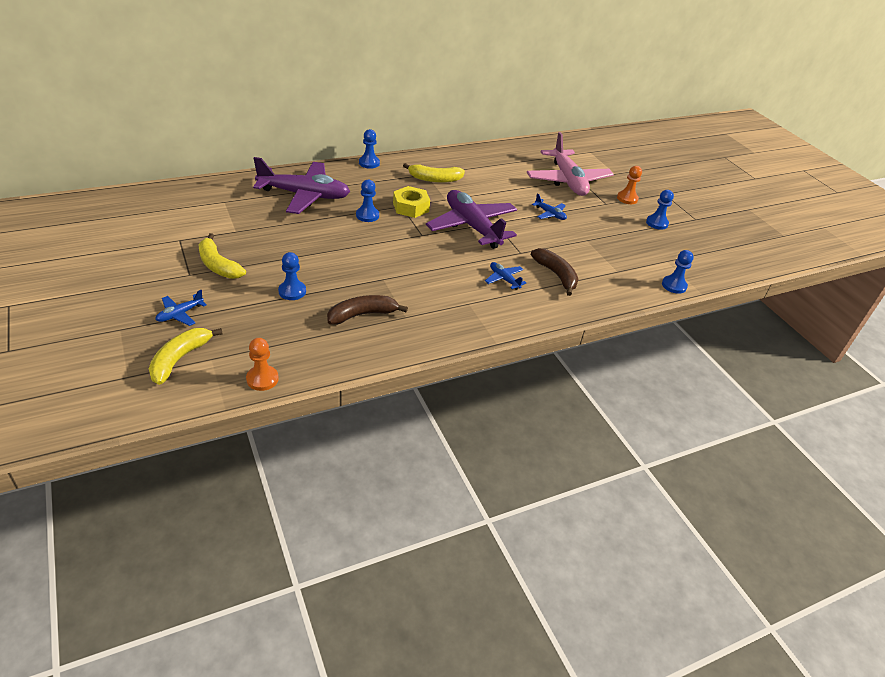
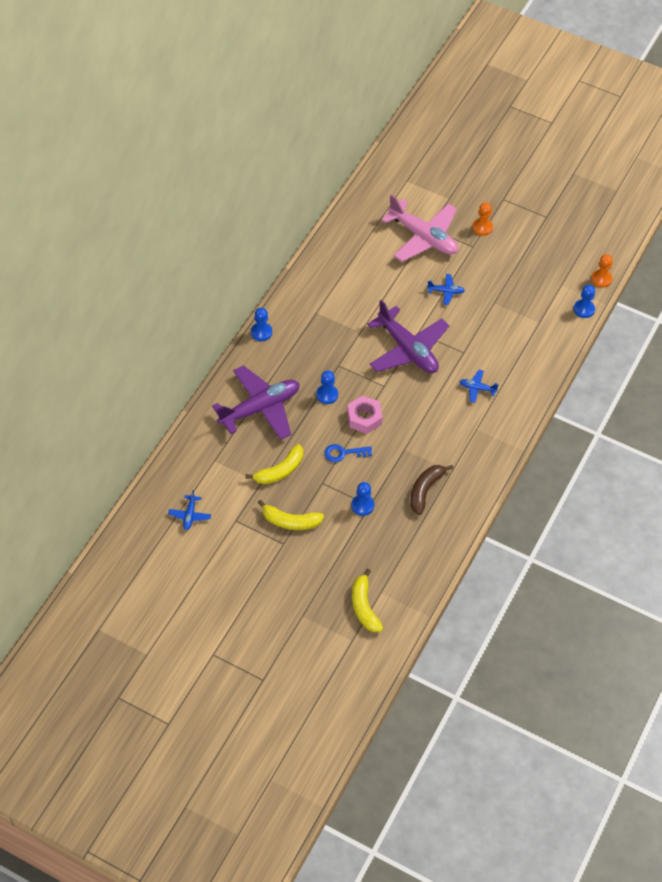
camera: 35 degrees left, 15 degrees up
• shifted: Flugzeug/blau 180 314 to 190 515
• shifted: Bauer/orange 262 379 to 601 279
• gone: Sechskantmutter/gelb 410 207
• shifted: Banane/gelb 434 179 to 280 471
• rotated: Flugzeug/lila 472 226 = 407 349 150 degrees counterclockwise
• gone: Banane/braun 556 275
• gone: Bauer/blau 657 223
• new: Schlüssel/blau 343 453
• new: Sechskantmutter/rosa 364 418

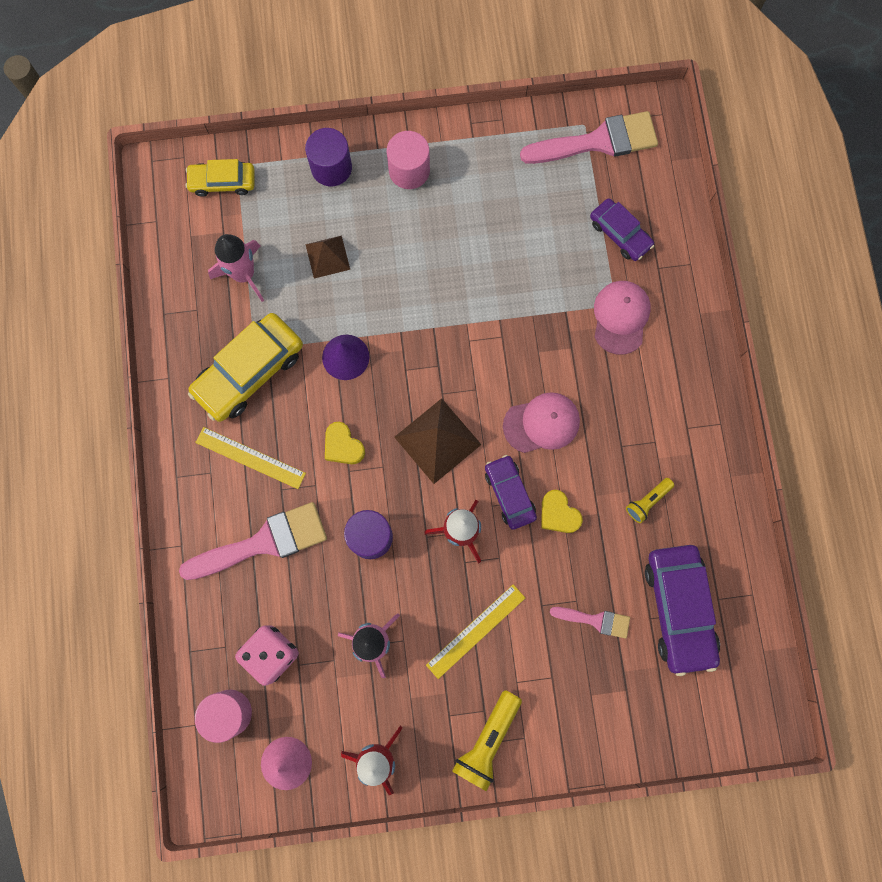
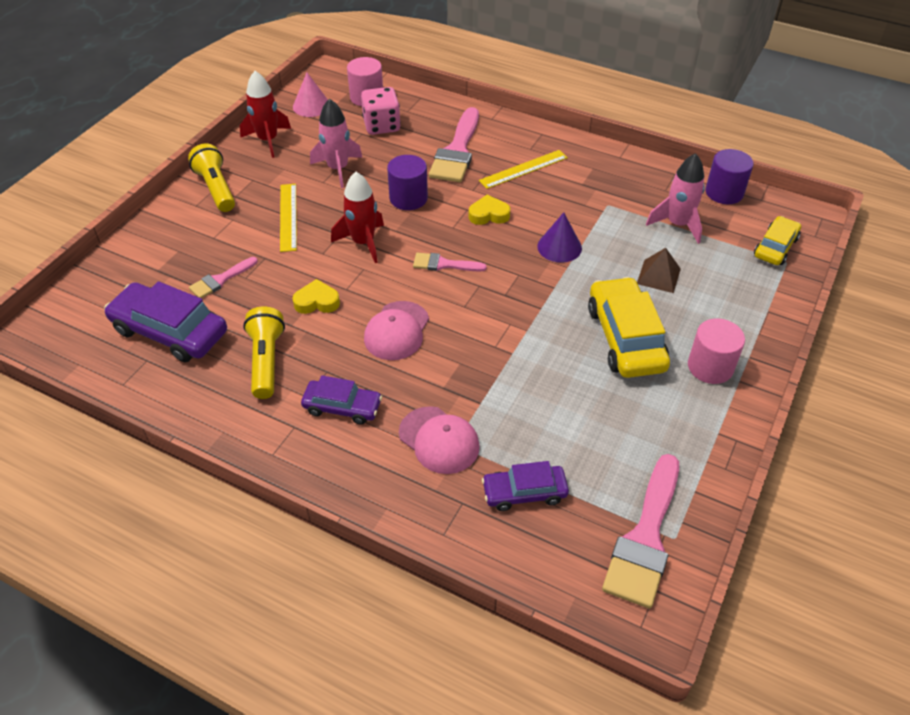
camera: 125 degrees right, 30 degrees down
• shifted: Auto/gelb 249 371 to 625 338
• shifted: Vollzylinder/lila 331 168 to 724 192
• swapped: Pyramide/braun 437 440 to Pinsel/rosa 444 264
• shifted: Auto/lila 509 493 to 342 407
• scaled: Taschenlampe/gelb 647 501 = 266 361 x1.71

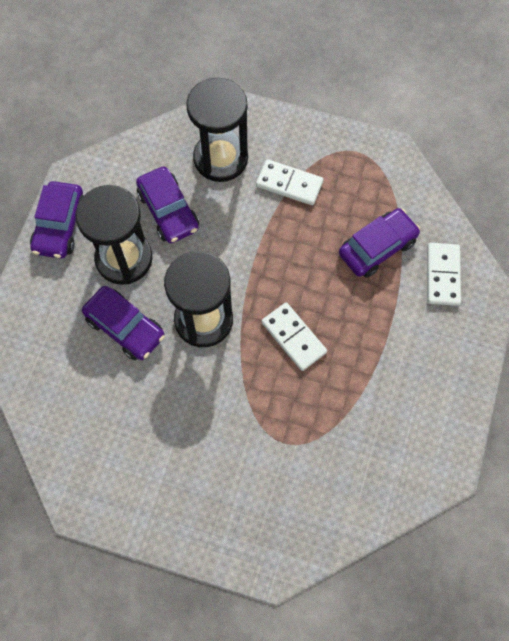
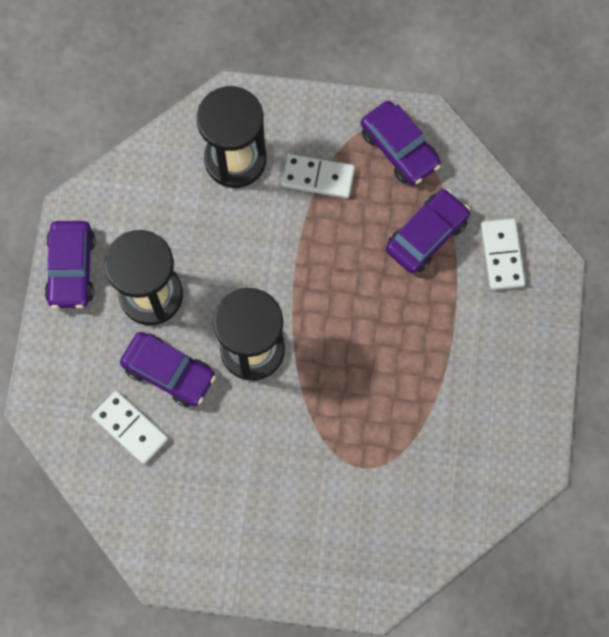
camera: 10 degrees left, 5 degrees up
• shifted: Auto/lila 168 211 to 399 148
• shifted: Dominostein/weiß 293 337 to 130 428

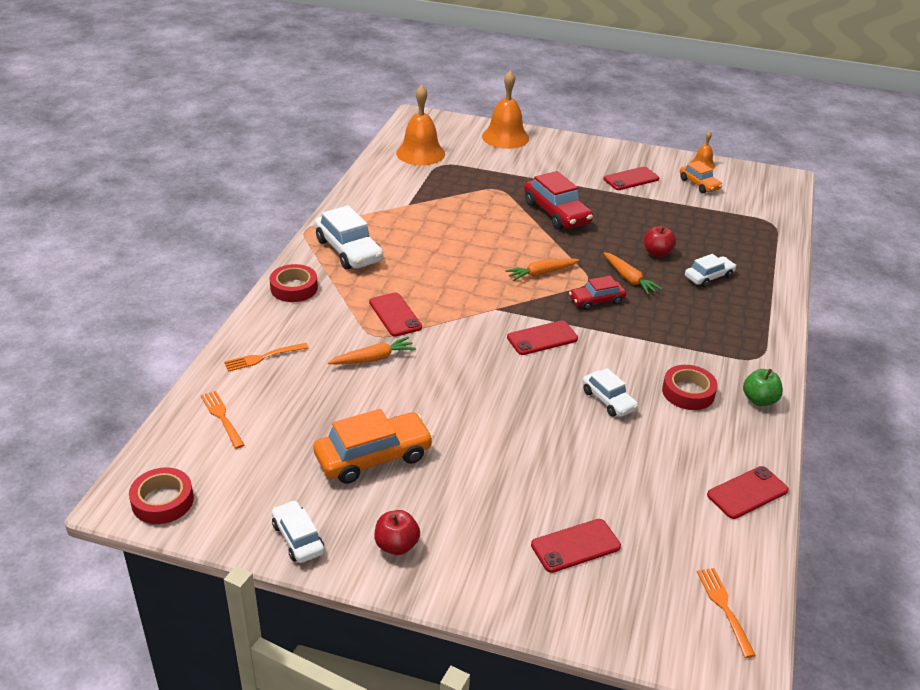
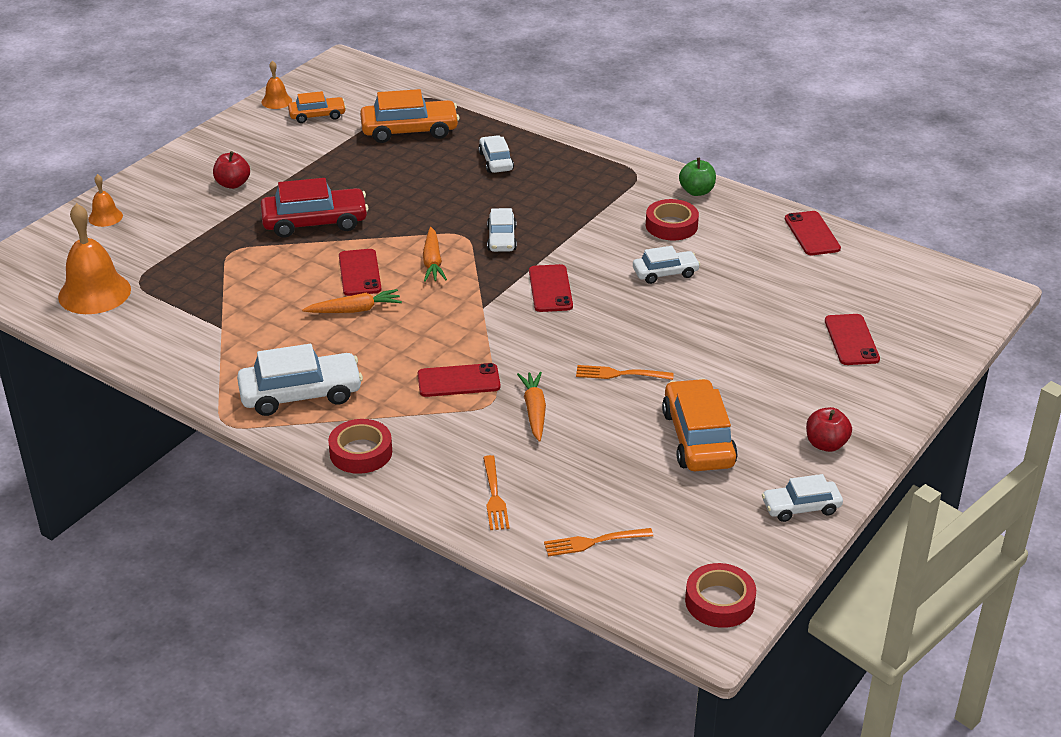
camera: 70 degrees left, 0 degrees up
• scaled: Glocke/orange 505 137 = 105 217 x0.51
• repainted: Auto/rot 596 300 to Auto/weiß 501 239
• shifted: Handy/rot 631 179 to 360 273
• shifted: Karotte/orange 629 279 to 355 310
• shifted: Apfel/rot 657 253 to 233 184
• shifted: Gabel/orange 724 608 to 620 374
• new: Auto/orange 409 130

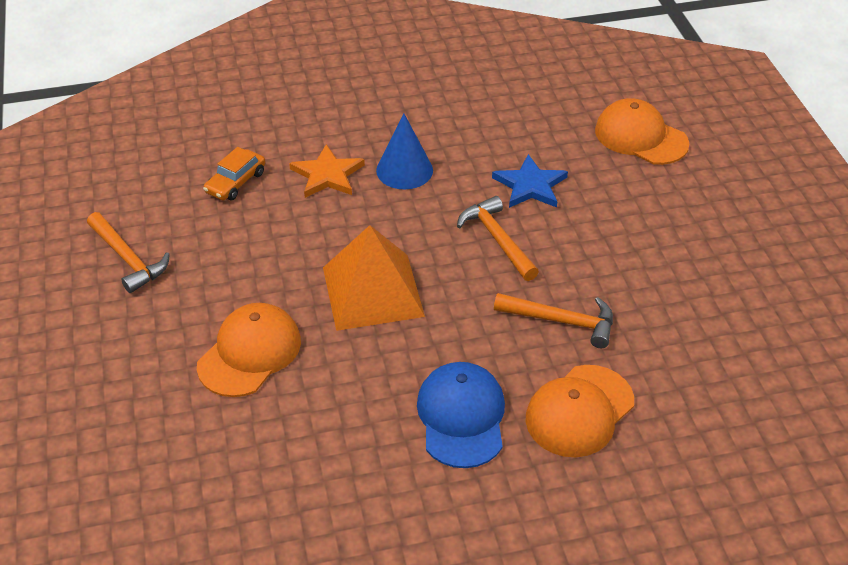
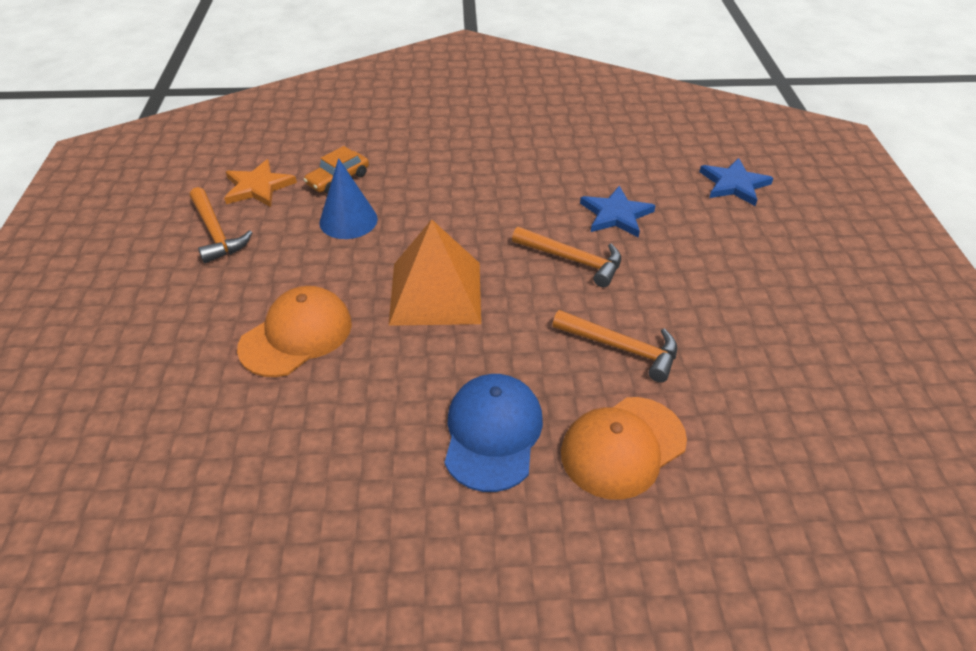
camera: 10 degrees right, 0 degrees up
• shifted: Stern/orange 327 175 to 258 187
• shifted: Kegel/blau 404 170 to 348 220
• rotated: Hammer/orange 497 239 = 572 260 135 degrees clockwise
• swapped: Kappe/orange 640 137 to Stern/blau 734 184

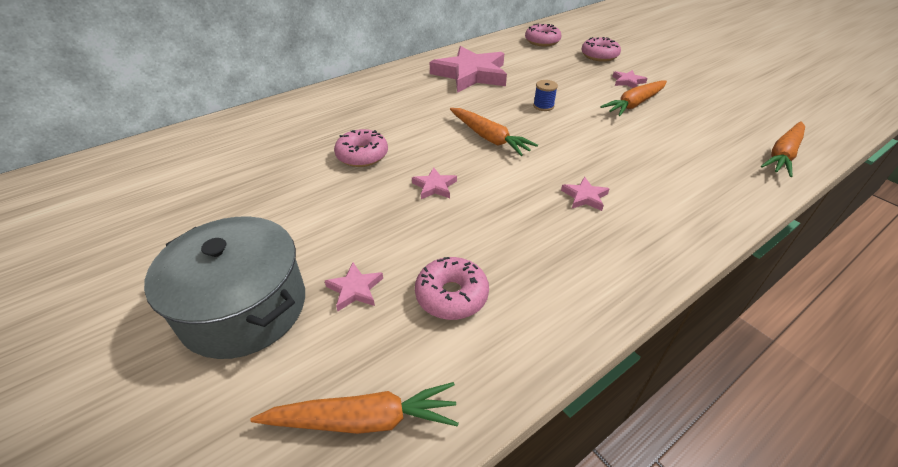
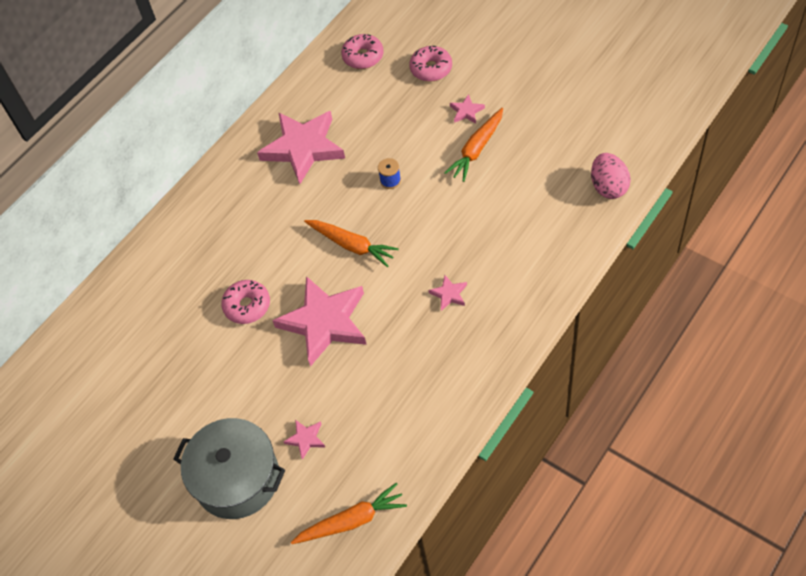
camera: 10 degrees left, 15 degrees up
• scaled: Stern/rosa 434 186 = 325 322 x2.43
• gone: Donut/rosa 451 295
• swapped: Karotte/orange 782 155 to Ei/rosa 608 187

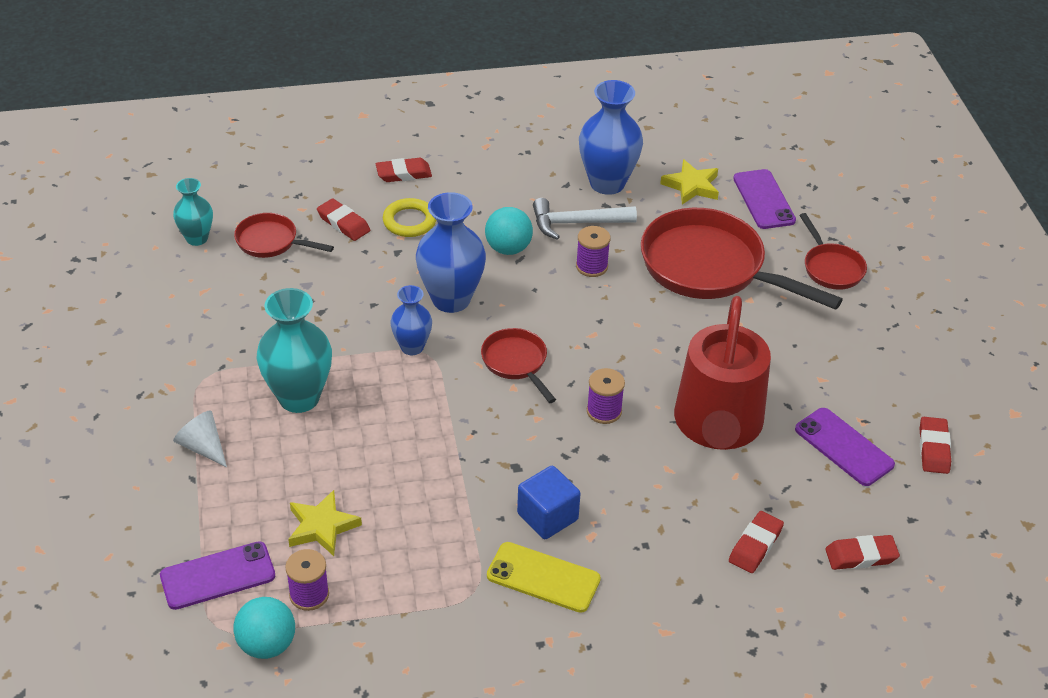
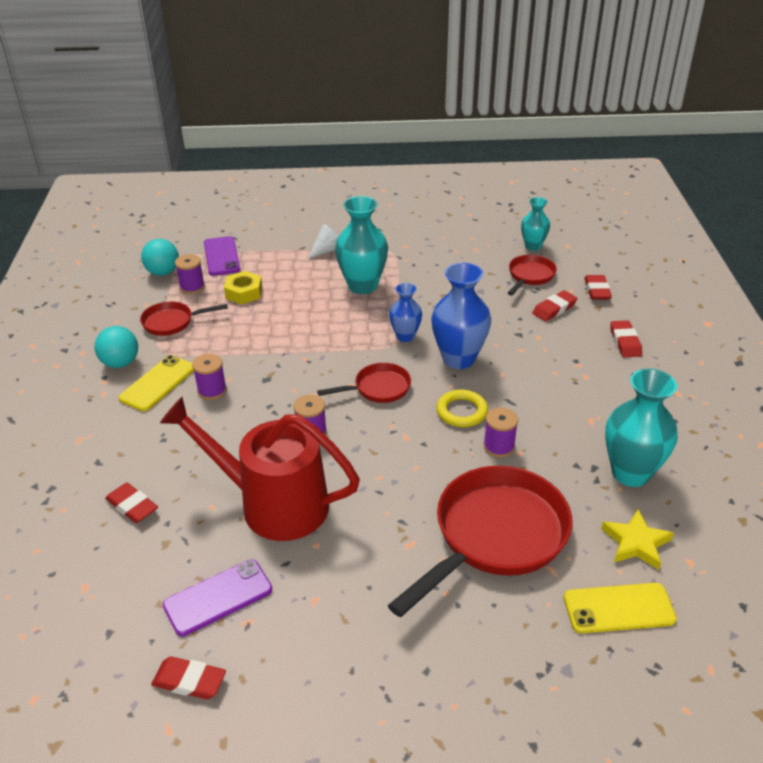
camera: 100 degrees right, 5 degrees down
• swapped: Stern/gelb 322 527 to Sechskantmutter/gelb 244 293
• shifted: Ring/gelb 409 221 to 462 411
• shifted: Ball/türkis 508 248 to 120 363
• swapped: Kubus/blau 547 517 to Garnrolle/lila 212 390
• gone: Hammer/weiß 576 223
• repainted: Vase/blau 607 183 to Vase/türkis 630 473
• repainted: Handy/lila 764 199 to Handy/gelb 619 608
• shifted: Pfanne/rot 831 268 to 172 322
• shifted: Radiergummi/rot 861 556 to 597 290

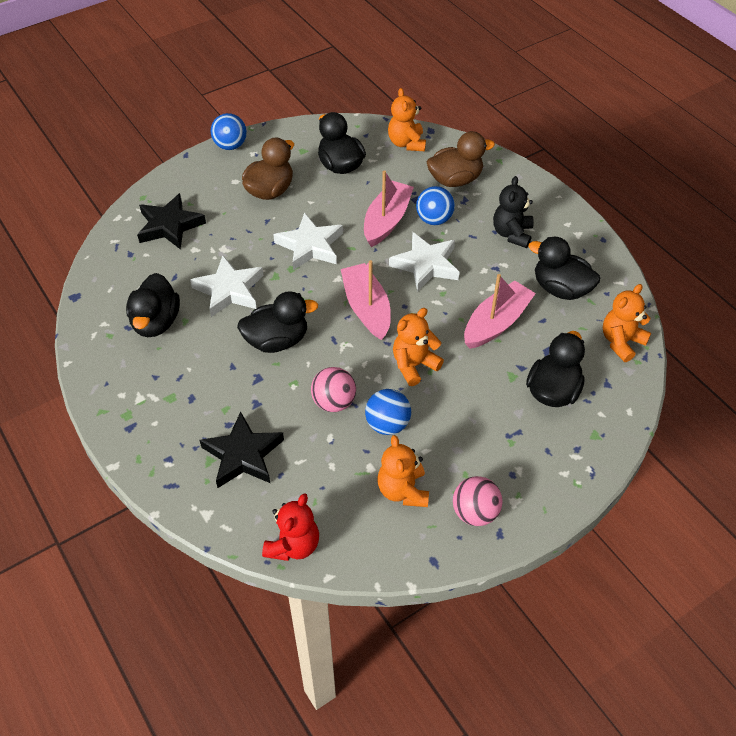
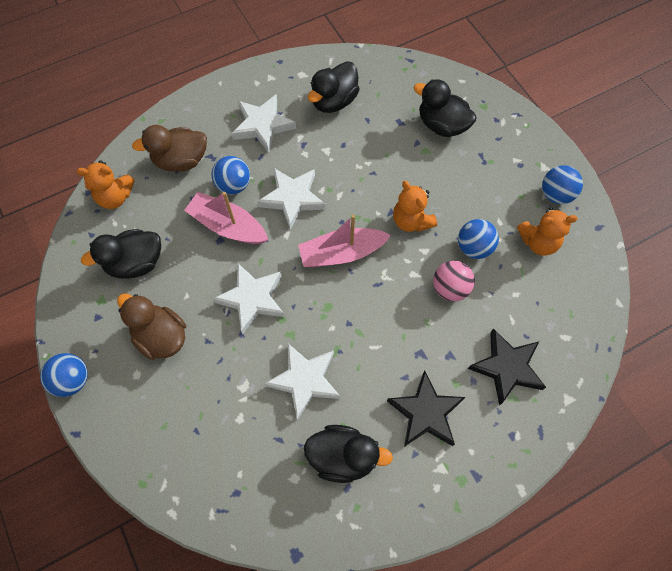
camera: 85 degrees left, 15 degrees up
• shifted: Stern/schwarz 169 226 to 425 413
• gone: Ente/schwarz 277 341
• gone: Teddybär/rot 293 545
• rotated: Ente/braun 455 180 = 181 160 90 degrees counterclockwise
• repainted: Ball/rosa 475 512 to Ball/blau 555 194
• gone: Boot/rosa 496 323
• swapped: Teddybär/schwarz 512 234 to Stern/weiß 263 125
• gone: Teddybär/orange 621 342

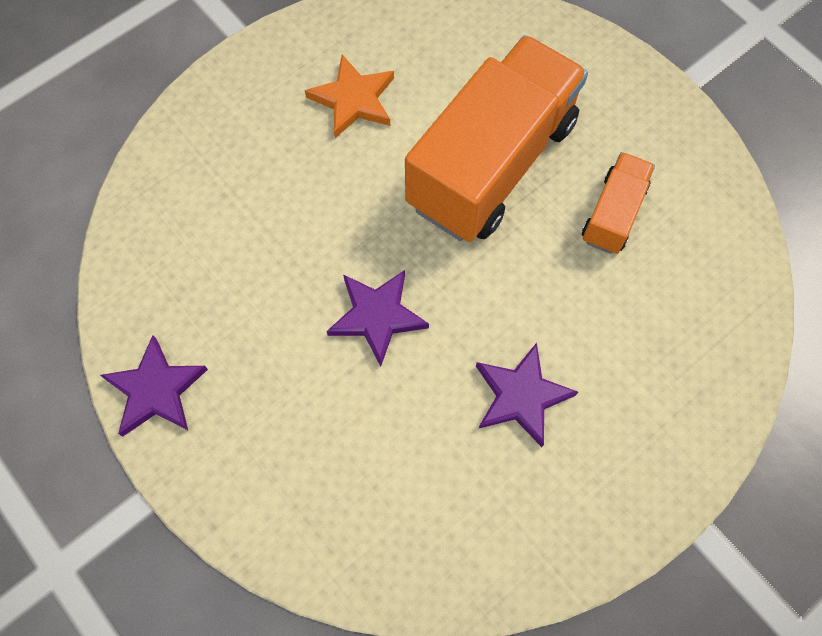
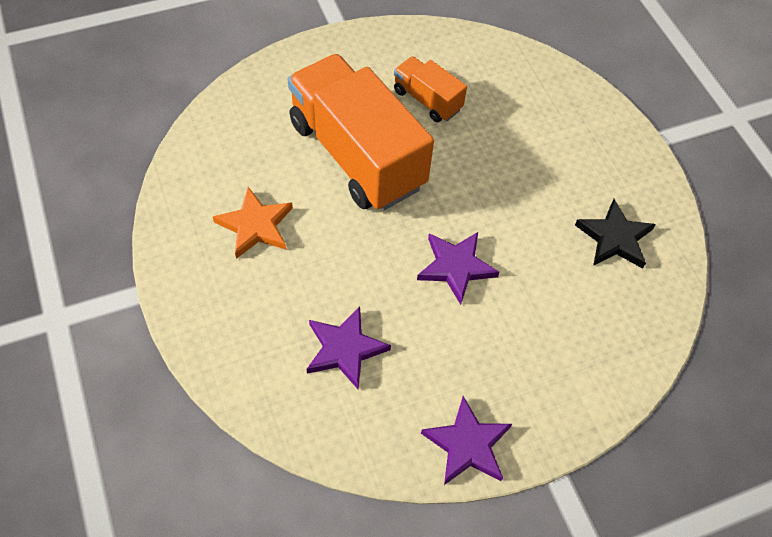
camera: 75 degrees left, 10 degrees down
• shifted: Stern/lila 521 396 to 344 349
• new: Stern/schwarz 614 238

